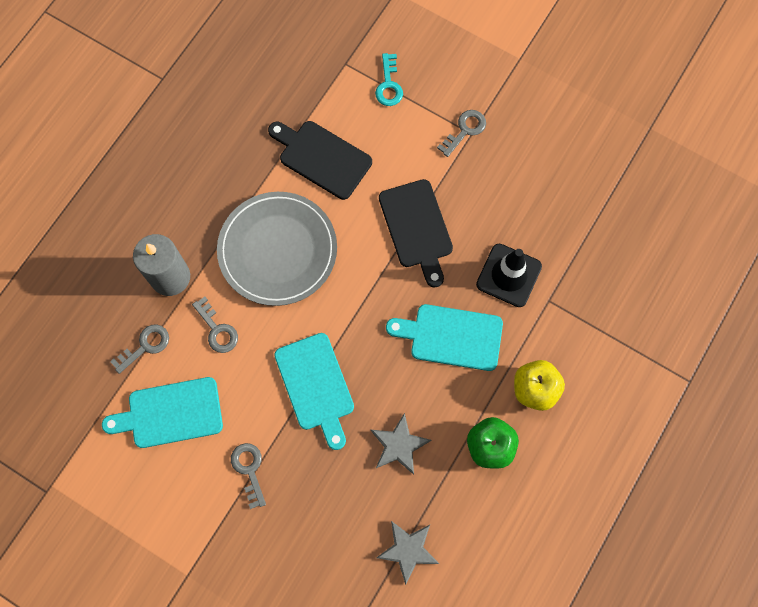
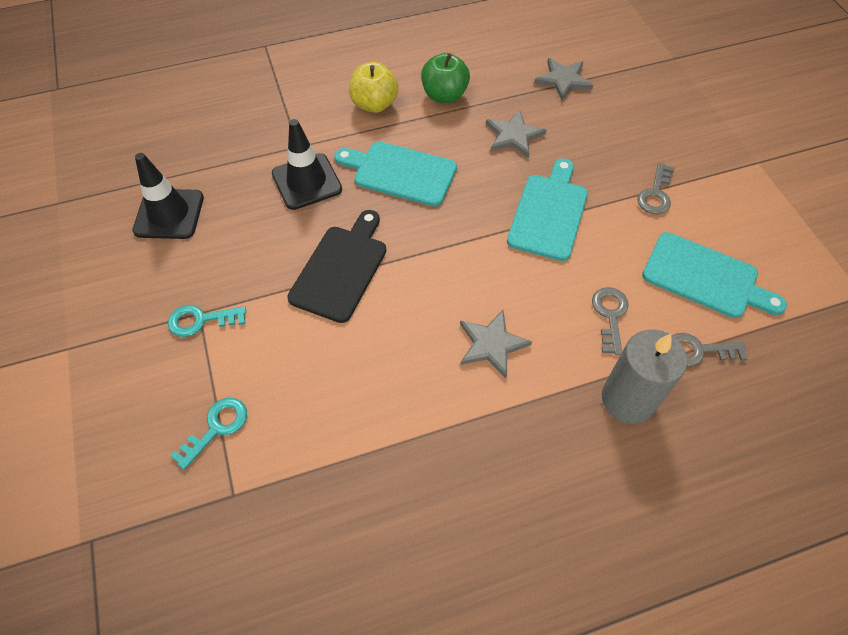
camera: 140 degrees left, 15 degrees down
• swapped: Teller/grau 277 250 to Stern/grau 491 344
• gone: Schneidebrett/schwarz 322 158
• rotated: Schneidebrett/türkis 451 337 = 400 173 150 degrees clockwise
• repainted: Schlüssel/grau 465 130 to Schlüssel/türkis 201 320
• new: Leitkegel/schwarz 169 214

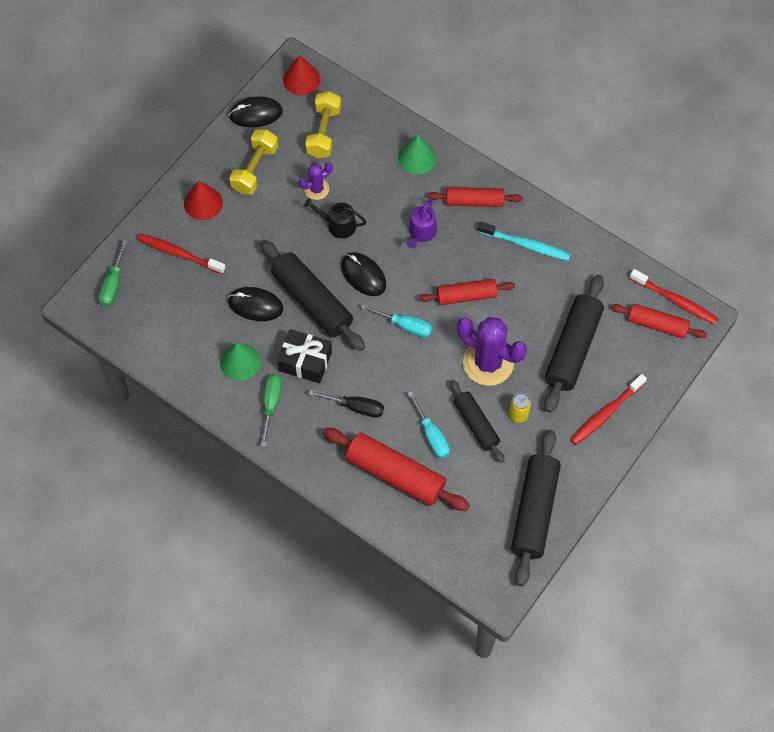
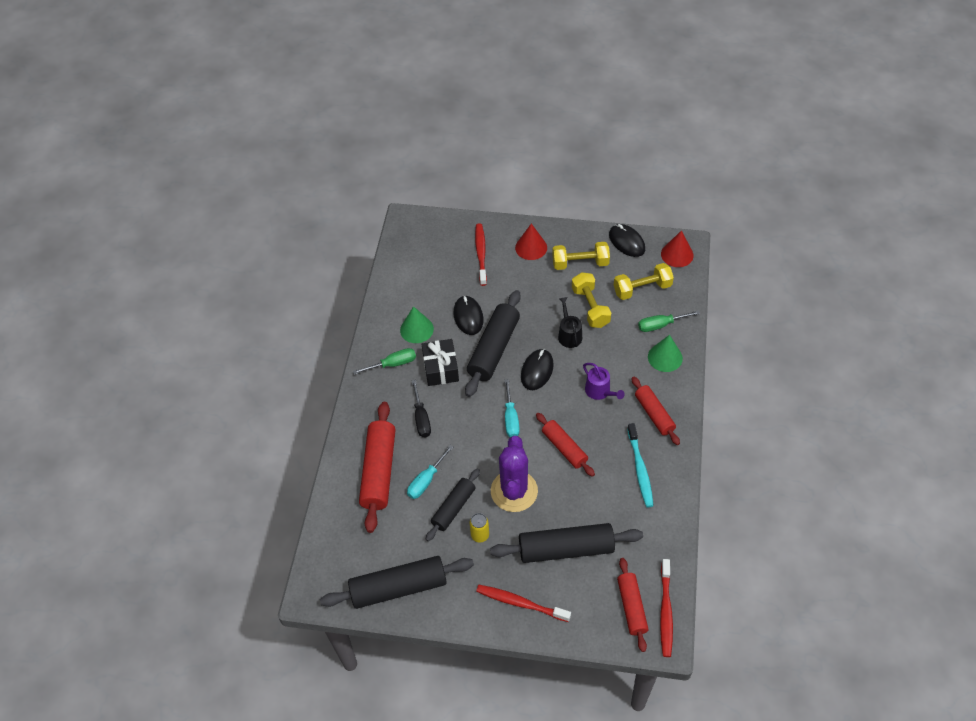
camera: 65 degrees right, 10 degrees down
• shifted: Schraubenzieher/grün 113 284 to 660 325
• swapped: Kaktus/lila 316 189 to Hantel/gelb 590 307
• rotated: Gießkanne/lila 421 233 = 600 391 120 degrees counterclockwise

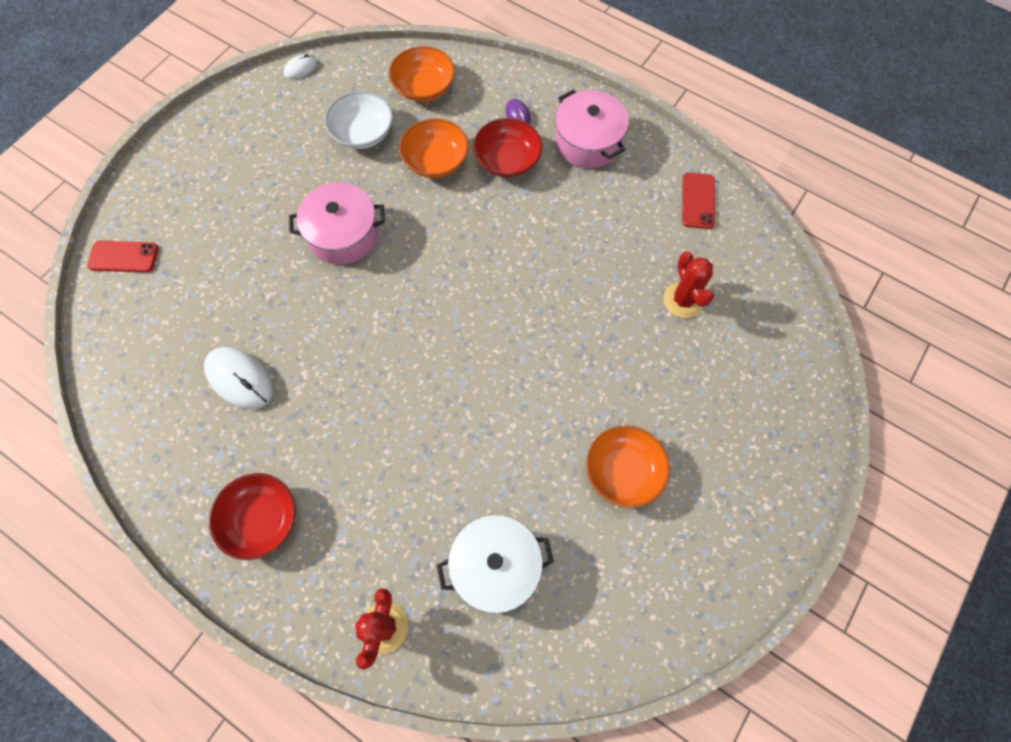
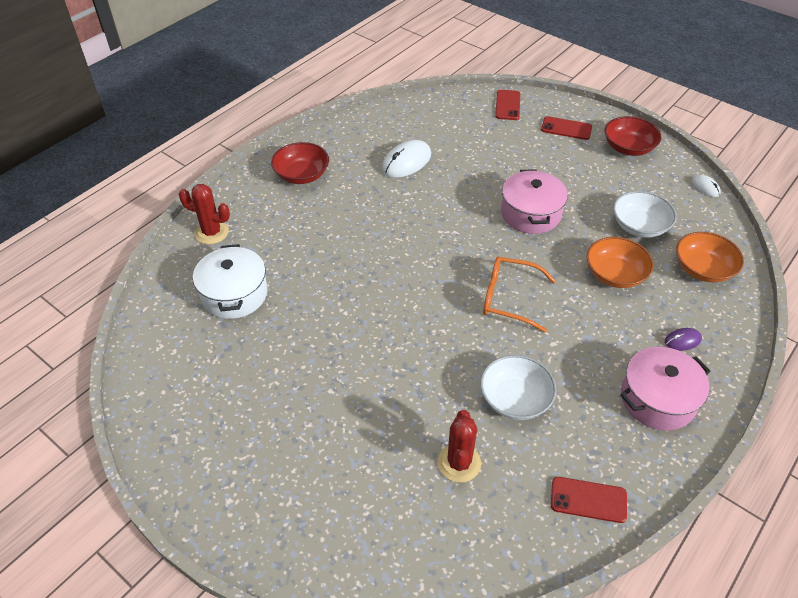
camera: 95 degrees right, 20 degrees down
• shifted: Schüssel/rot 507 160 to 628 147
• gone: Schüssel/orange 623 471
• rotated: Kaktus/rot 683 300 = 459 463 75 degrees counterclockwise
• new: Schüssel/weiß 515 399
• new: Brille/orange 509 298
• new: Handy/rot 566 128

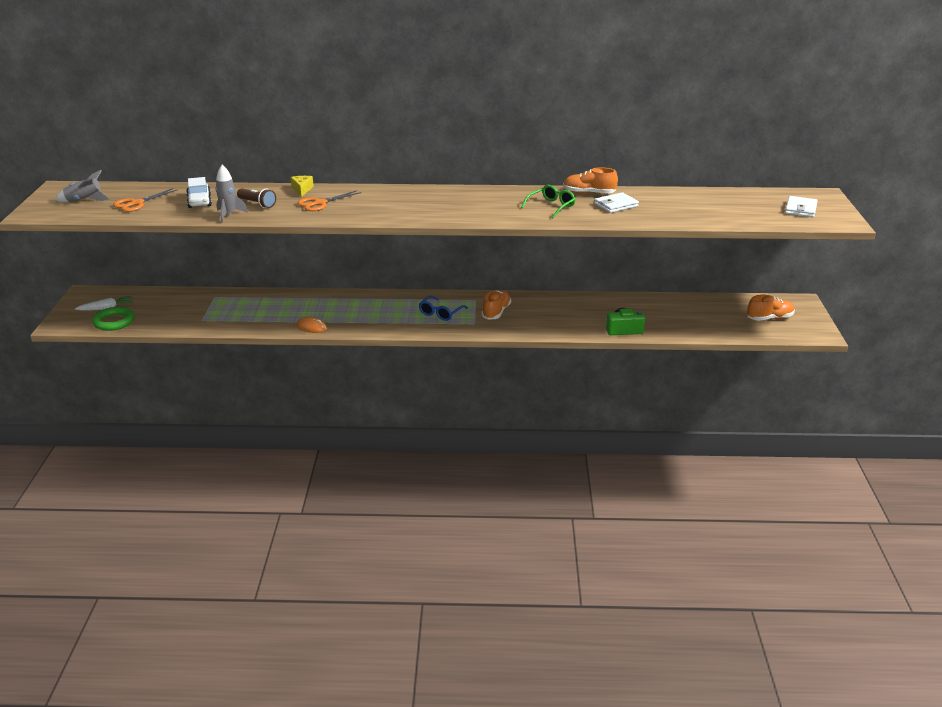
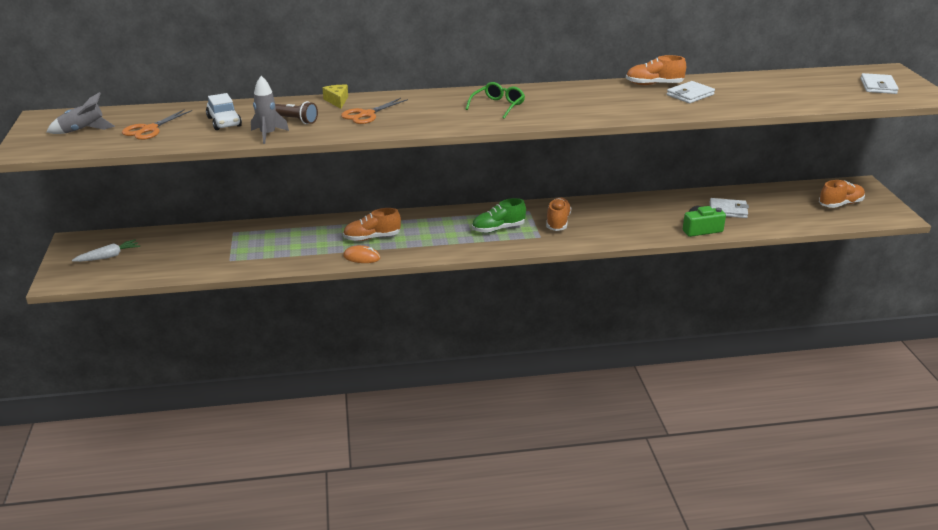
camera: 10 degrees left, 0 degrees up
• gone: Ring/grün 114 322
• swapped: Brille/blau 440 313 to Schuh/grün 498 229
• shifted: Brille/grün 551 206 to 498 106
• new: Schuh/orange 372 238
• new: Geldbörse/weiß 728 210

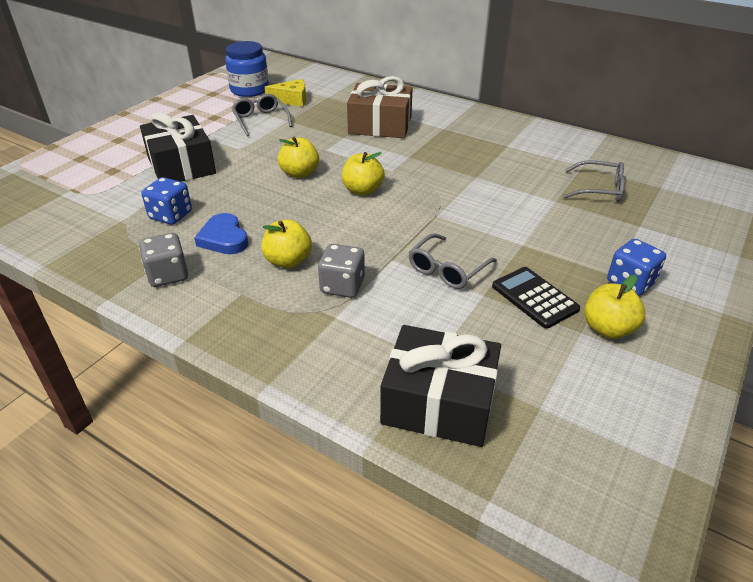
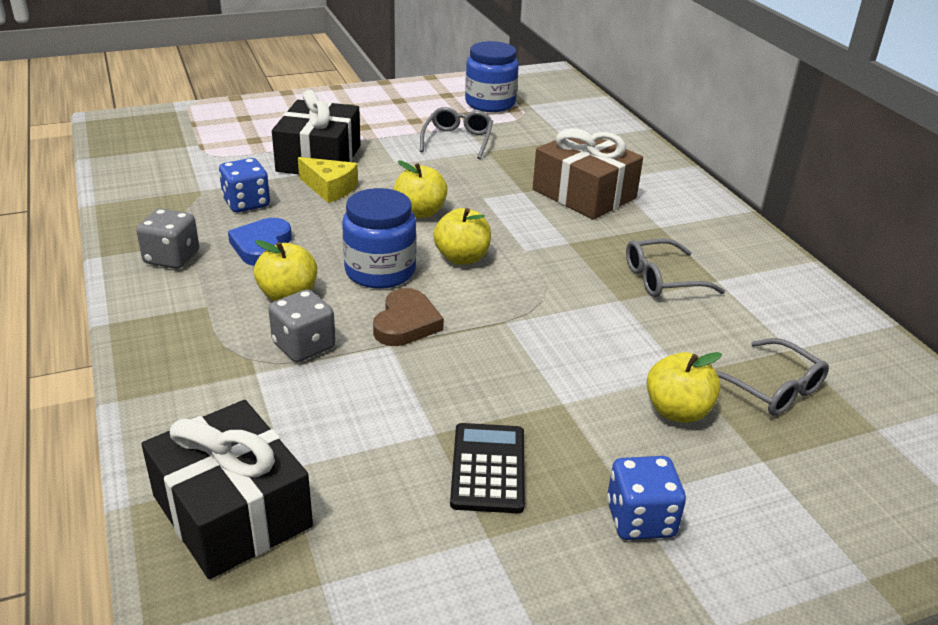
camera: 35 degrees right, 5 degrees down
• shifted: Käse/gelb 292 100 to 330 188
• shifted: Brille/grau 447 269 to 663 279
• shifted: Apfel/gelb 608 329 to 677 411
• new: Einmachglas/blau 380 271
• new: Herz/braun 406 323

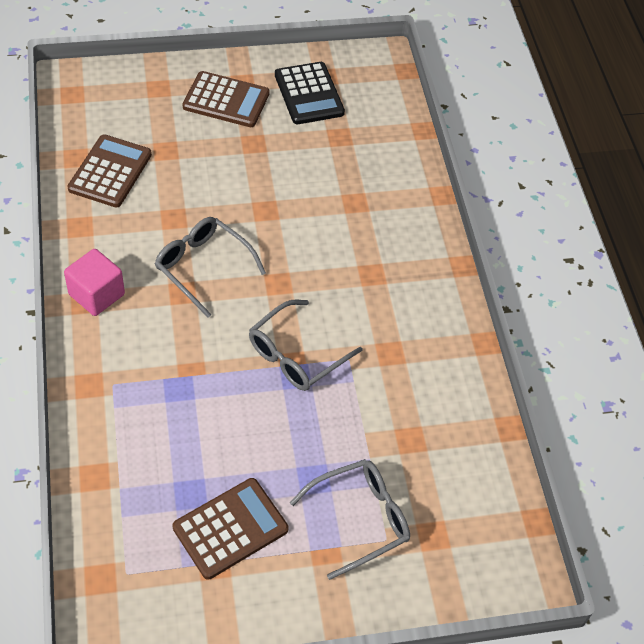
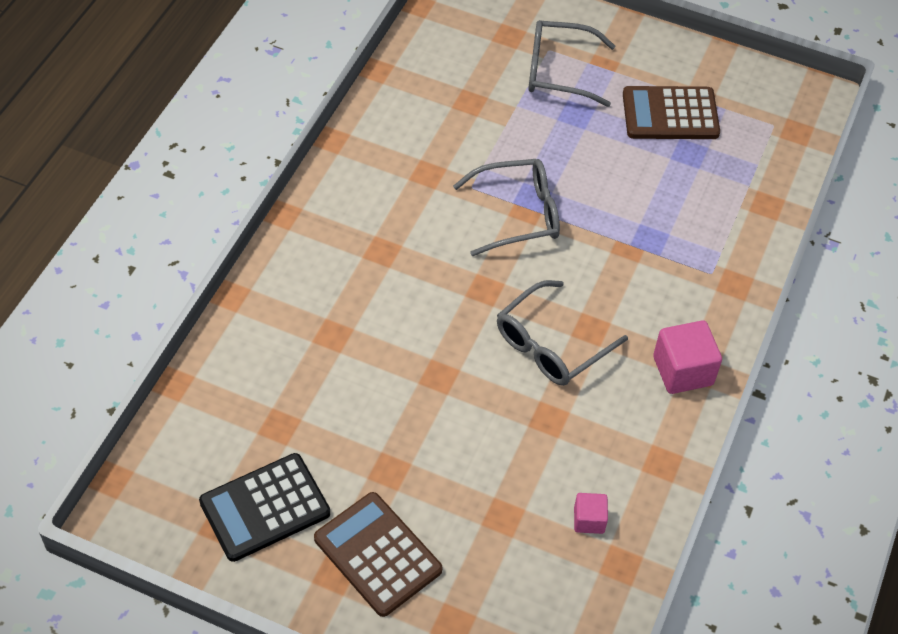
camera: 145 degrees left, 0 degrees up
• swapped: Taschenrechner/braun 110 172 to Kubus/rosa 589 520
• rotated: Brille/grau 203 267 = 552 344 60 degrees clockwise
• rotated: Taschenrechner/schwarz 309 94 = 265 508 135 degrees counterclockwise

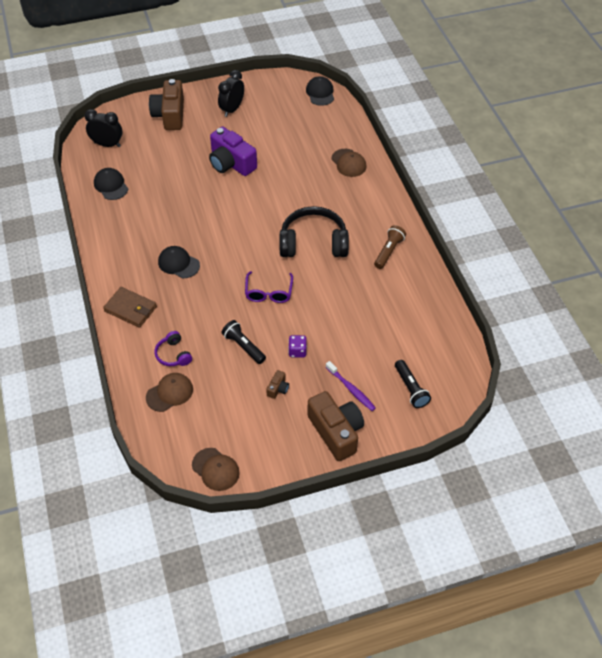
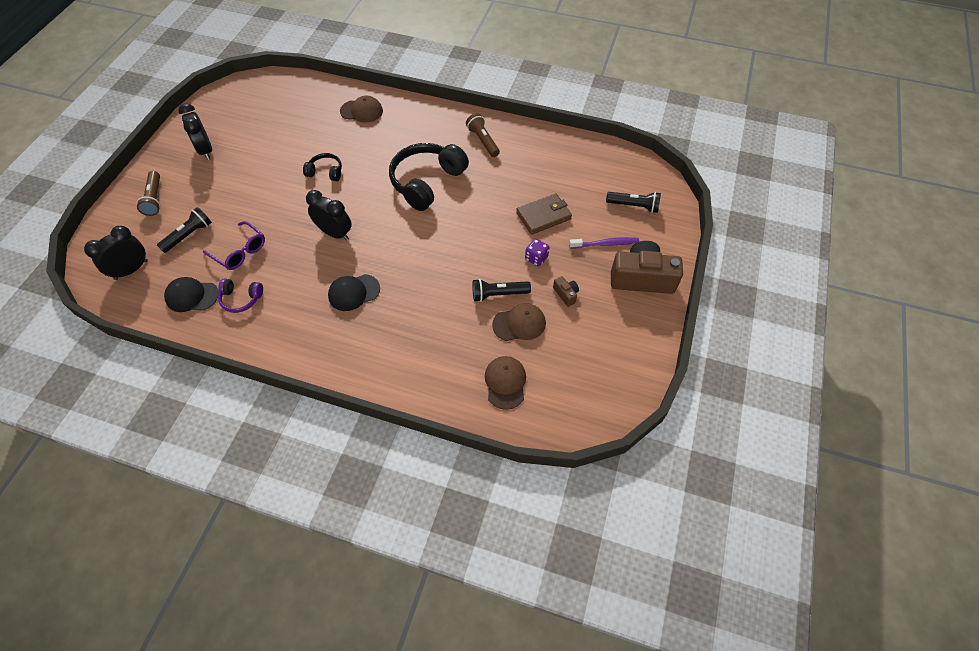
camera: 55 degrees left, 5 degrees up
• shifted: Geldbörse/braun 130 309 to 543 216
• swapped: Kamera/braun 170 115 to Taschenlampe/braun 154 199
• shifted: Kopfhörer/lila 173 354 to 241 299
• shifted: Kappe/braun 215 469 to 519 324
• gone: Kamera/lila 231 163
• shifted: Brille/lila 269 293 to 240 251
• gone: Kappe/schwarz 320 93
• new: Taschenlampe/schwarz 188 235
• new: Kopfhörer/schwarz 325 172
• new: Wecker/schwarz 335 233

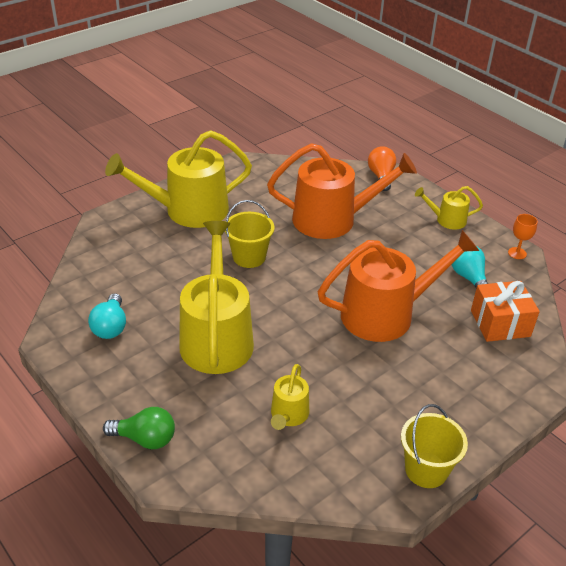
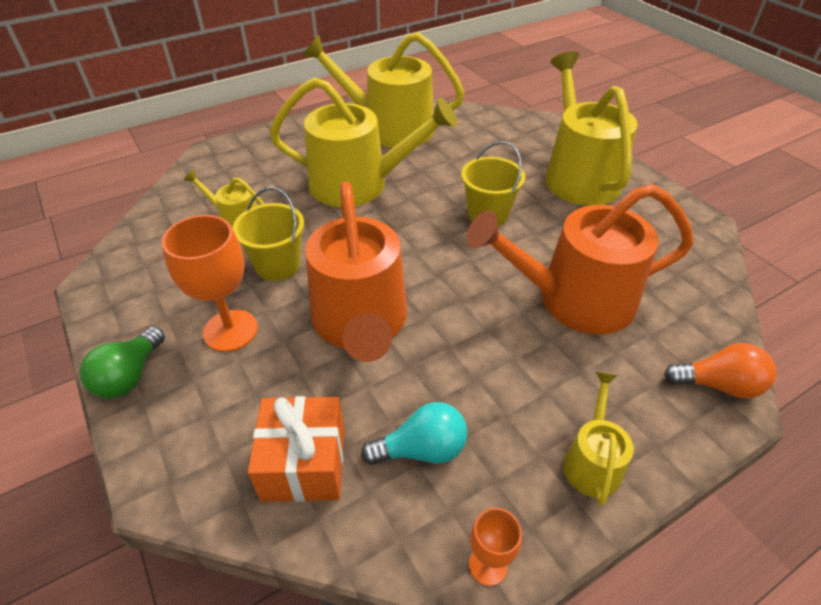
camera: 100 degrees right, 5 degrees up
• swapped: Glühbirne/türkis 110 326 to Gießkanne/gelb 390 128
• shifted: Glühbirne/grün 145 439 to 130 376
• rotated: Gießkanne/orange 332 219 = 574 300 75 degrees clockwise
• shifted: Eimer/gelb 426 470 to 278 265
• new: Kelch/orange 230 330

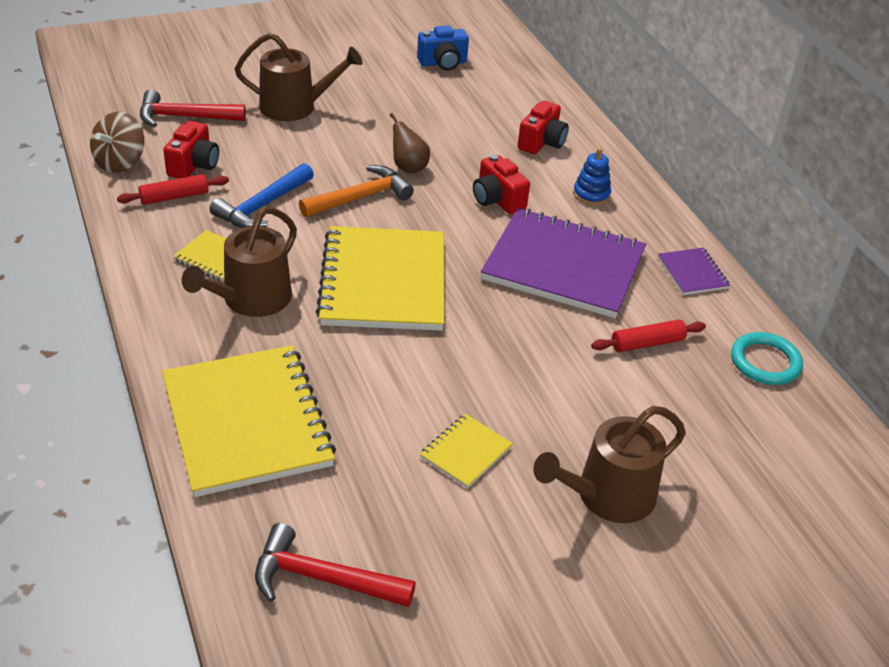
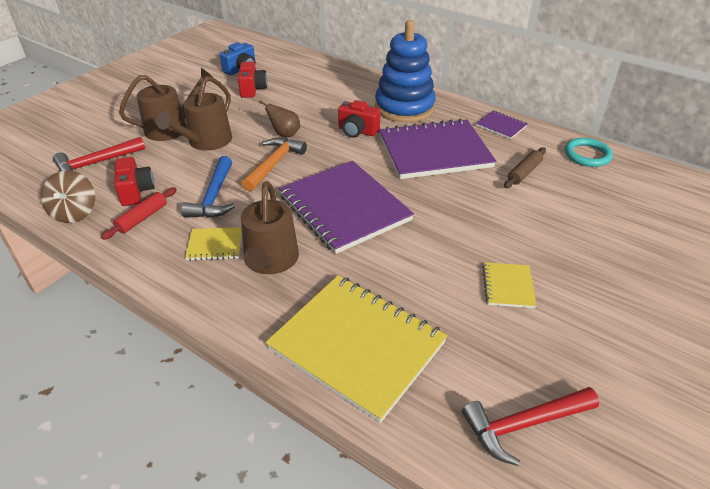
camera: 30 degrees left, 0 degrees up
• repainted: Notizbuch/gelb 383 282 to Notizbuch/lila 344 208
• shifted: Kamera/rot 542 142 to 252 89
• shifted: Gießkanne/braun 607 496 to 206 141
• scaled: Stapelspielzeug/blau 591 194 = 404 107 x2.37
• repainted: Nudelholz/rot 647 343 to Nudelholz/braun 524 172

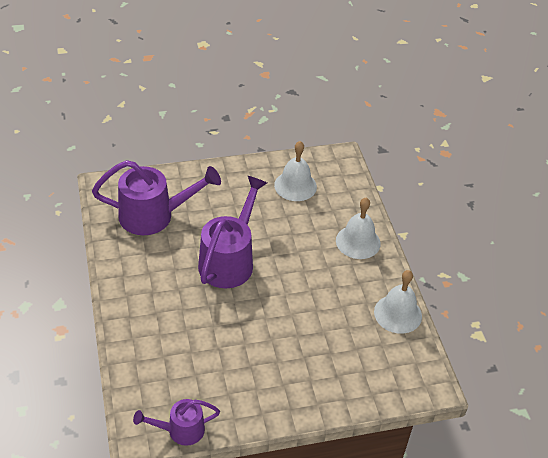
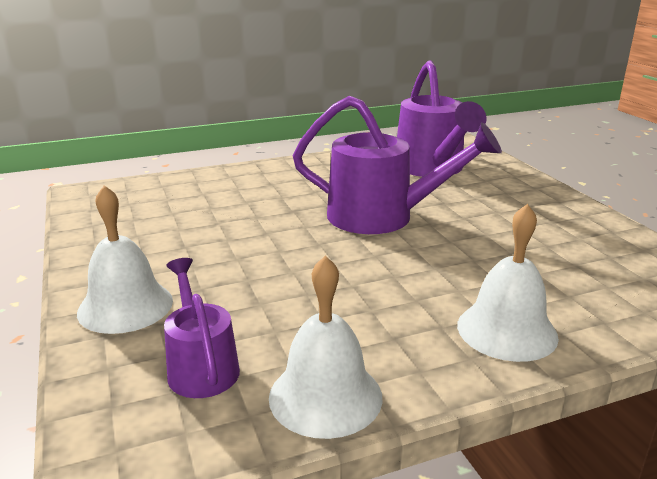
camera: 85 degrees right, 20 degrees down
• shifted: Gießkanne/lila 180 430 to 201 365
• shifted: Glocke/weiß 295 186 to 125 306

